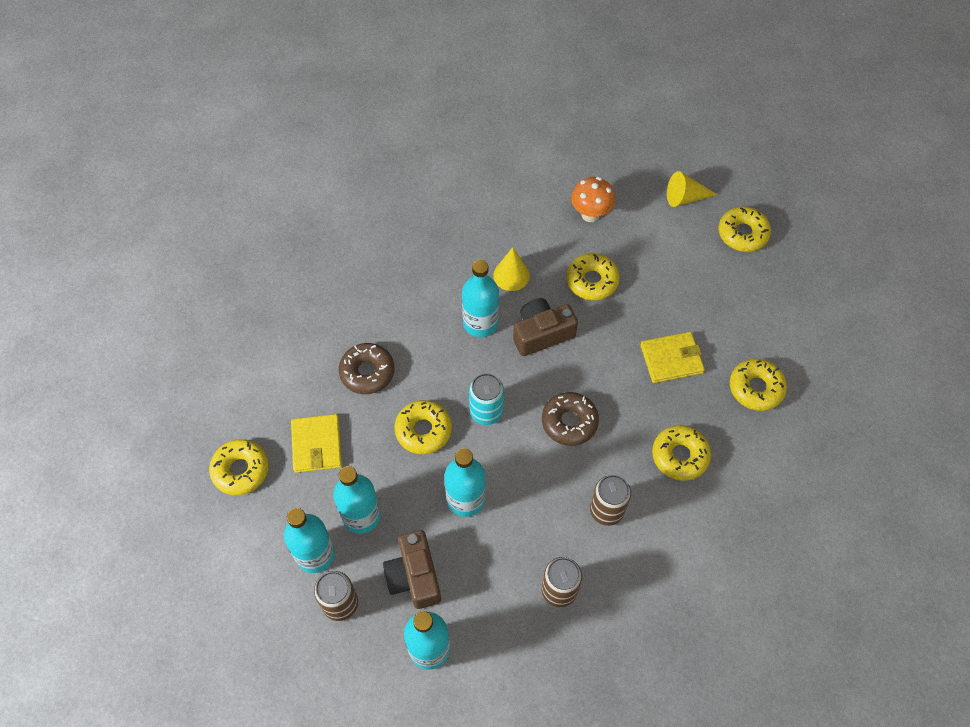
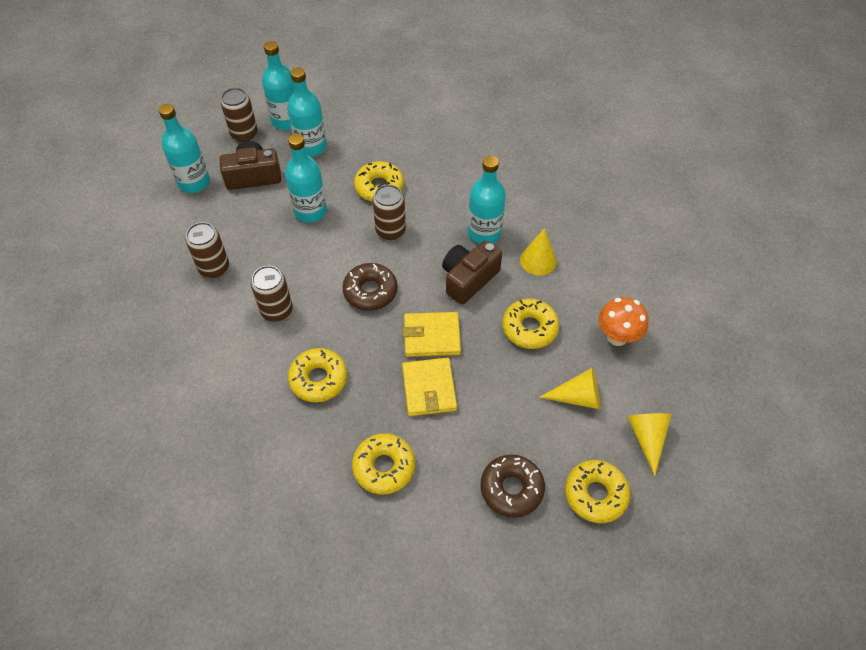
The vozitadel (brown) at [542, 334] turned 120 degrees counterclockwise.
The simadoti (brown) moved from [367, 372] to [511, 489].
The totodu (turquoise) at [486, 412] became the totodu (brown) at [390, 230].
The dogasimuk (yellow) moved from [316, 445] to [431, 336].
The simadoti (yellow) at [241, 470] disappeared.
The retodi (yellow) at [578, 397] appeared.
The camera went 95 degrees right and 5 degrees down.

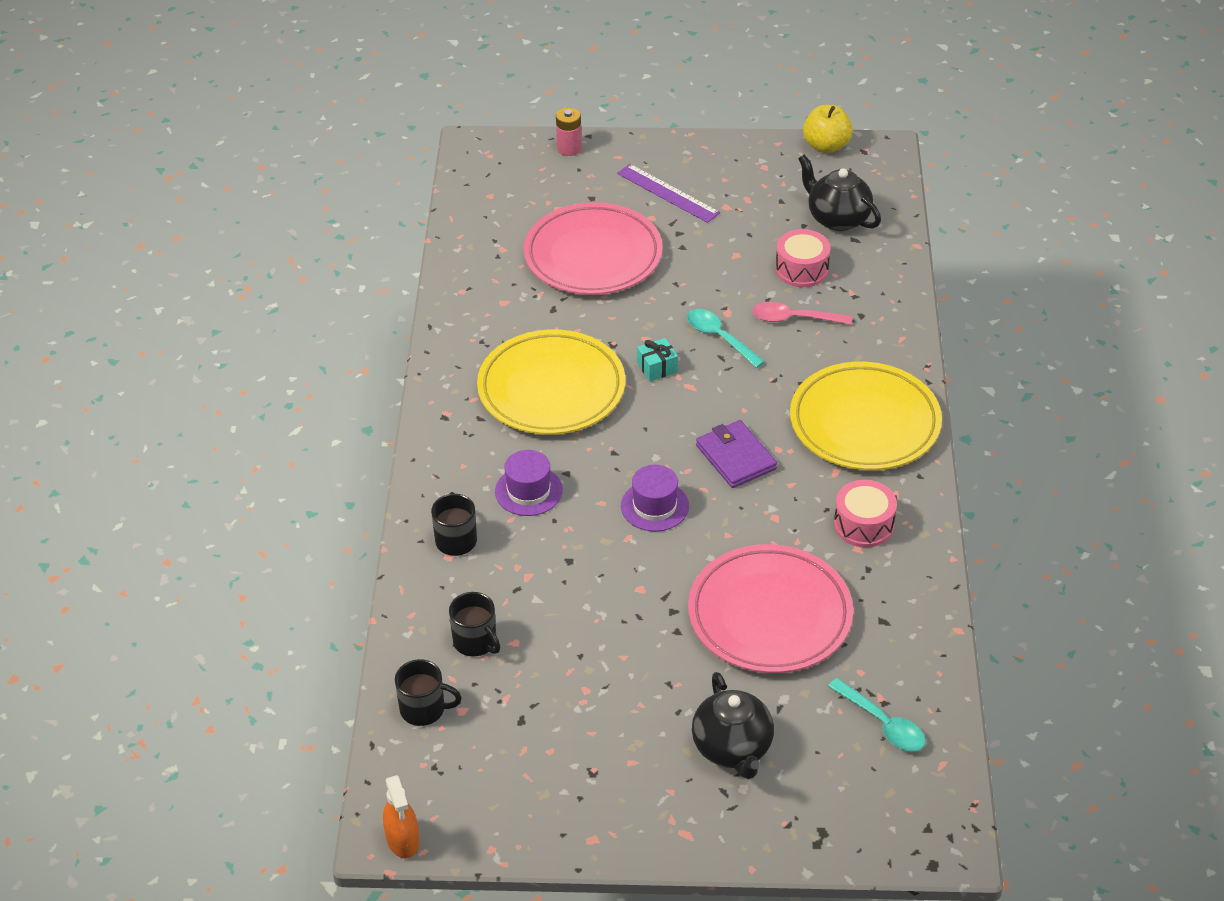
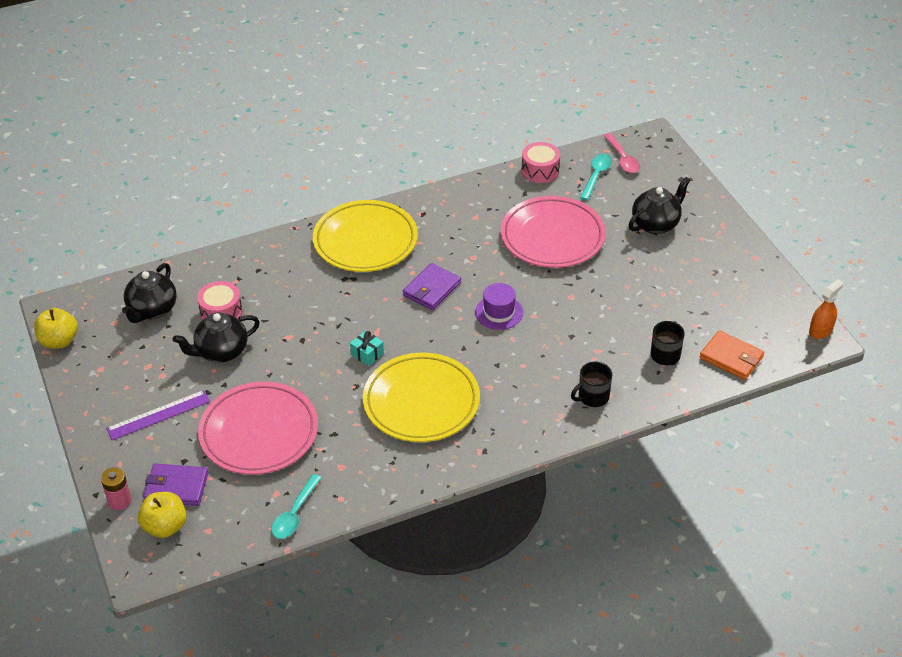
The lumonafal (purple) at [668, 193] turned 45 degrees clockwise.
The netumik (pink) moved from [794, 319] to [622, 159].
The netumik (turquoise) moved from [719, 337] to [294, 514].
The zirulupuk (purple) at [528, 491] disappeared.
The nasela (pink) moved from [863, 524] to [540, 170].
The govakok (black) at [424, 709] was replaced by the dogasimuk (orange) at [731, 357].
The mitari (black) at [221, 352] appeared.
The dogasimuk (purple) at [176, 487] appeared.
The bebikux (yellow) at [165, 526] appeared.
The camera went 115 degrees left and 0 degrees up.

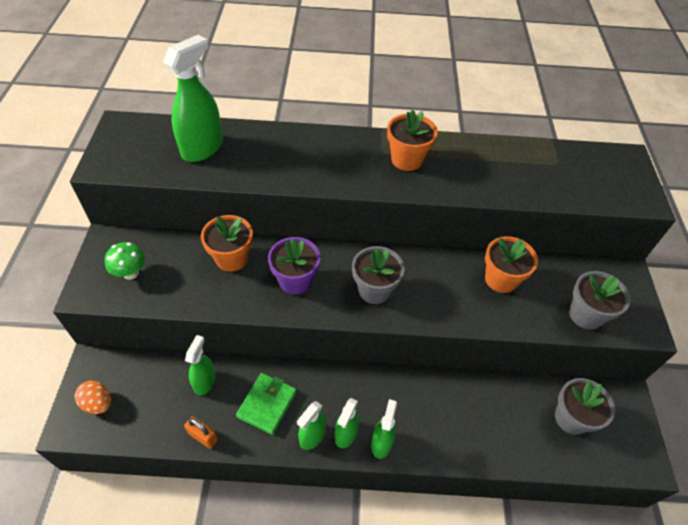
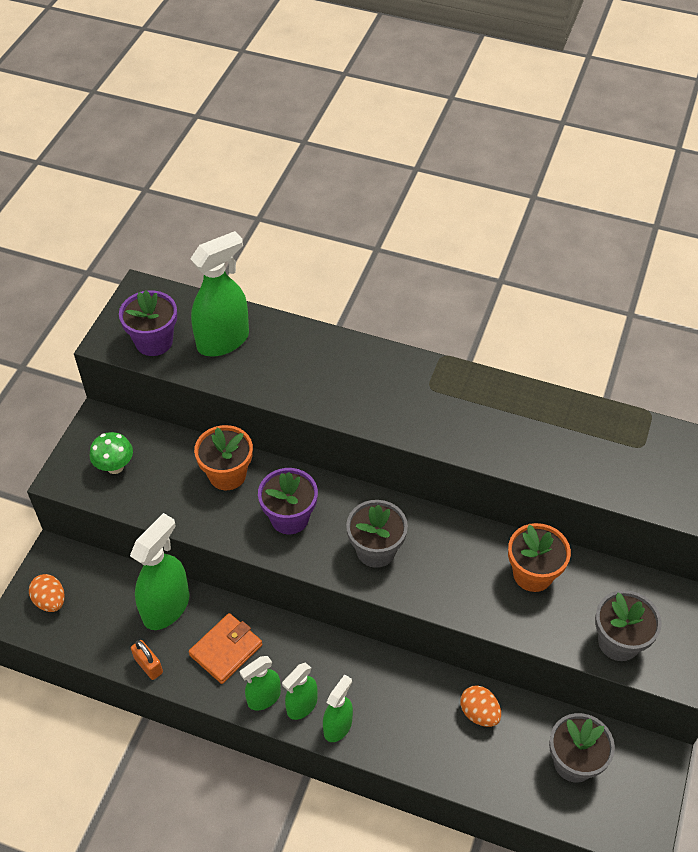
The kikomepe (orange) at [407, 159] disappeared.
The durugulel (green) at [205, 381] changed to 1.69 times the size.
The dogasimuk (green) at [267, 404] became the dogasimuk (orange) at [226, 650].
The kikomepe (purple) at [154, 341] appeared.
The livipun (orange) at [479, 713] appeared.
The camera went 20 degrees right and 0 degrees up.

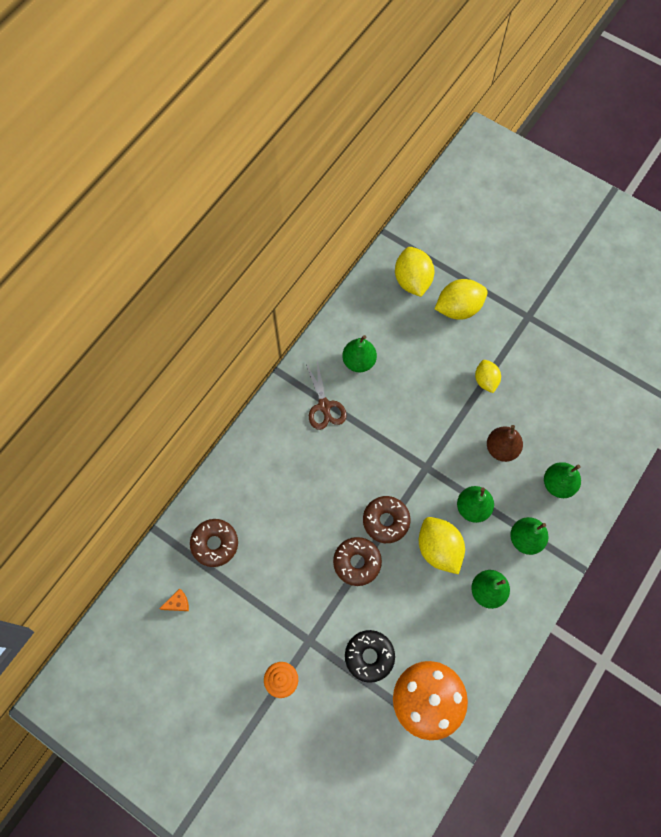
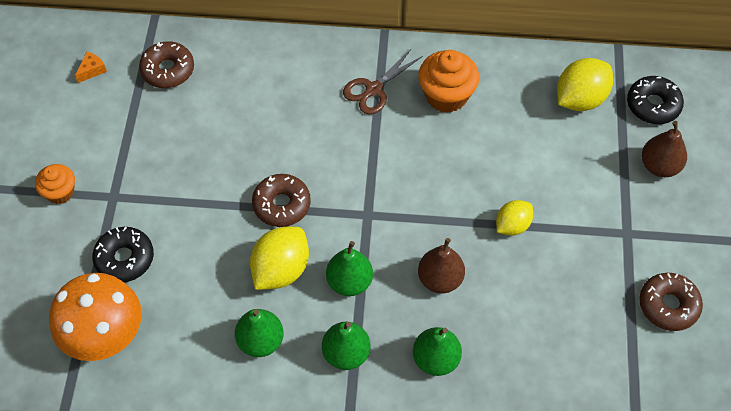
The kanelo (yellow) at [458, 308] disappeared.
The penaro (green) at [359, 361] was replaced by the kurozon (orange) at [446, 95].
The simadoti (brown) moved from [357, 562] to [668, 305].
The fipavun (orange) at [178, 603] turned 90 degrees counterclockwise.
The simadoti (black) at [653, 105] appeared.
The penaro (brown) at [659, 166] appeared.
The camera went 60 degrees right and 10 degrees down.

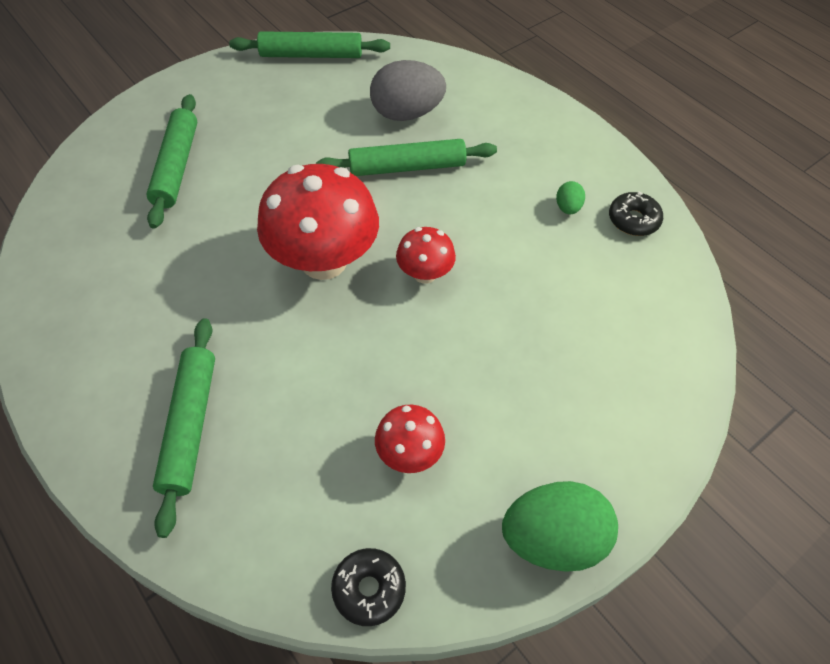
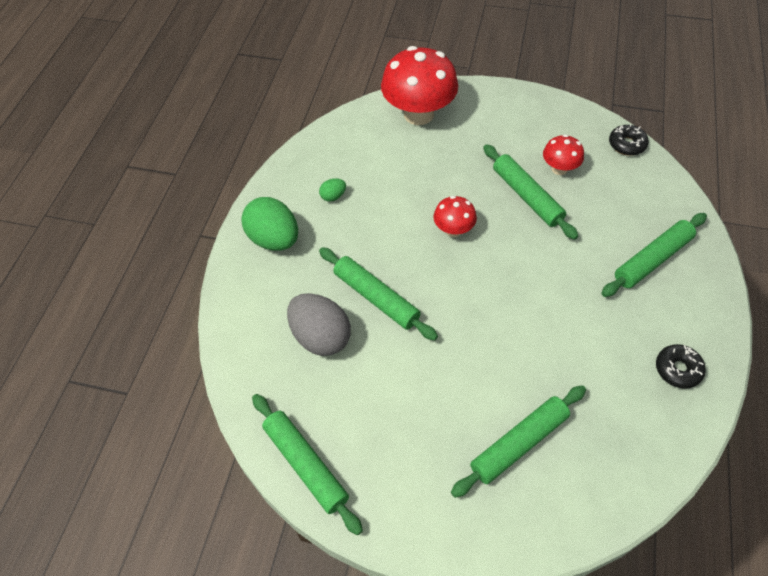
The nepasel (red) moved from [324, 261] to [418, 114].
The simadoti (black) moved from [633, 220] to [677, 369].
The livipun (green) moved from [552, 539] to [274, 239].
The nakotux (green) at [527, 196] appeared.
The camera went 125 degrees left and 0 degrees up.

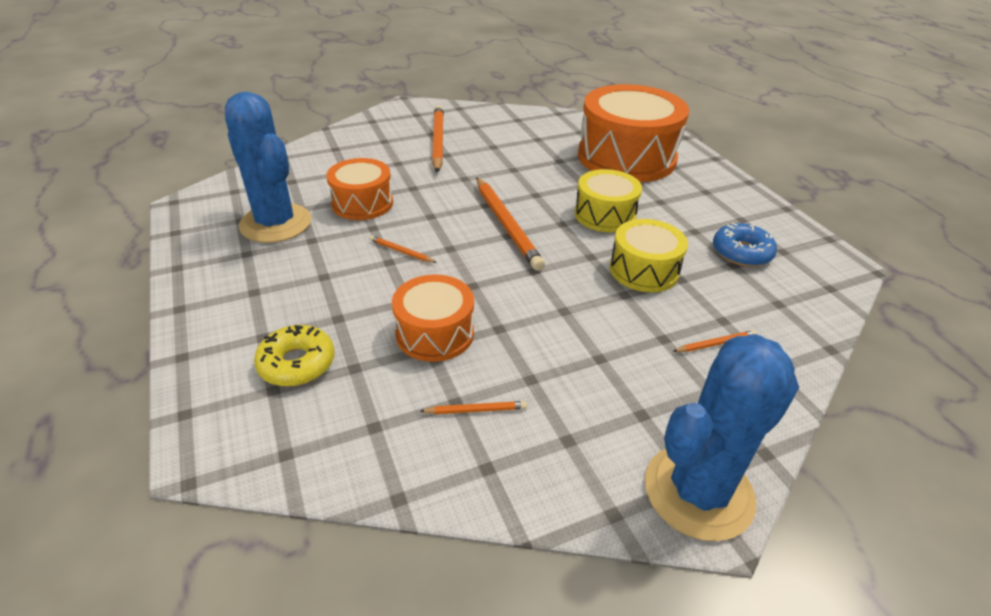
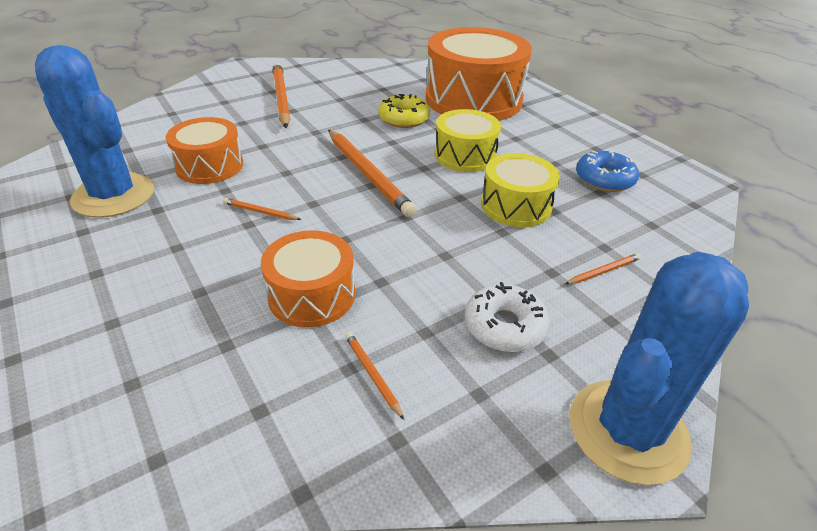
The simadoti (yellow) moved from [297, 363] to [404, 119].
The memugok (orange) at [475, 410] turned 105 degrees counterclockwise.
The simadoti (white) at [504, 326] appeared.
The camera went 10 degrees left and 0 degrees up.

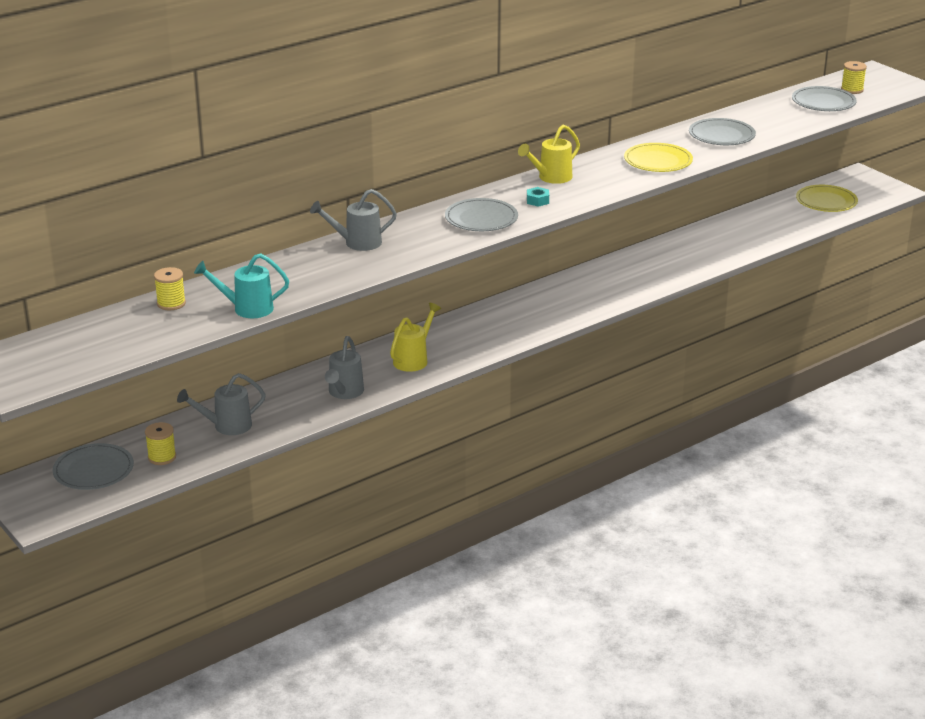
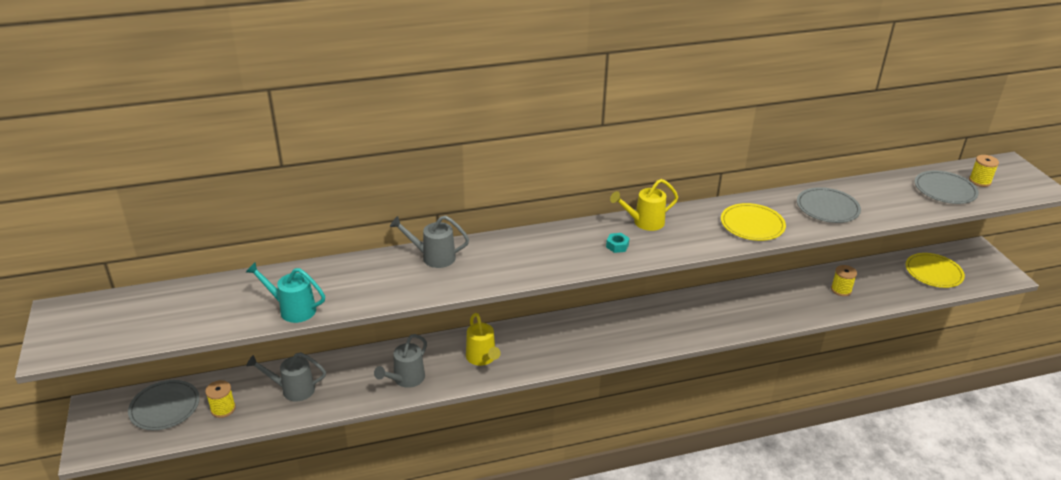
The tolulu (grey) at [481, 218] disappeared.
The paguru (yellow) moved from [171, 303] to [841, 290].
The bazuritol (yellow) at [413, 359] turned 105 degrees clockwise.
The camera went 20 degrees right and 5 degrees up.

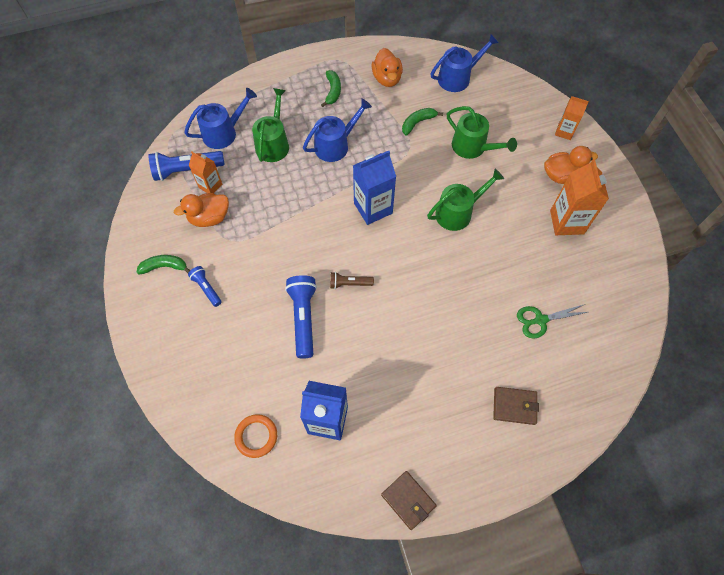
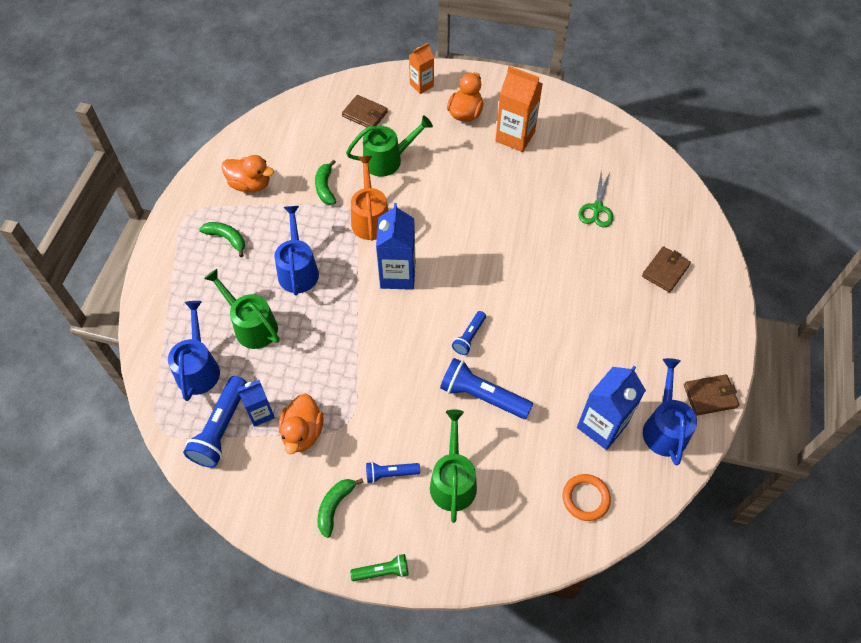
The bazuritol (blue) moved from [457, 78] to [664, 428].
The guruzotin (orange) at [210, 186] became the guruzotin (blue) at [260, 413].
The bazuritol (green) moved from [458, 212] to [453, 481].
The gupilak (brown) at [349, 283] became the gupilak (blue) at [469, 337].
The dogasimuk (brown) at [365, 114] appeared.
The bazuritol (orange) at [370, 218] appeared.
The gupilak (green) at [382, 571] appeared.
The camera went 60 degrees left and 5 degrees down.

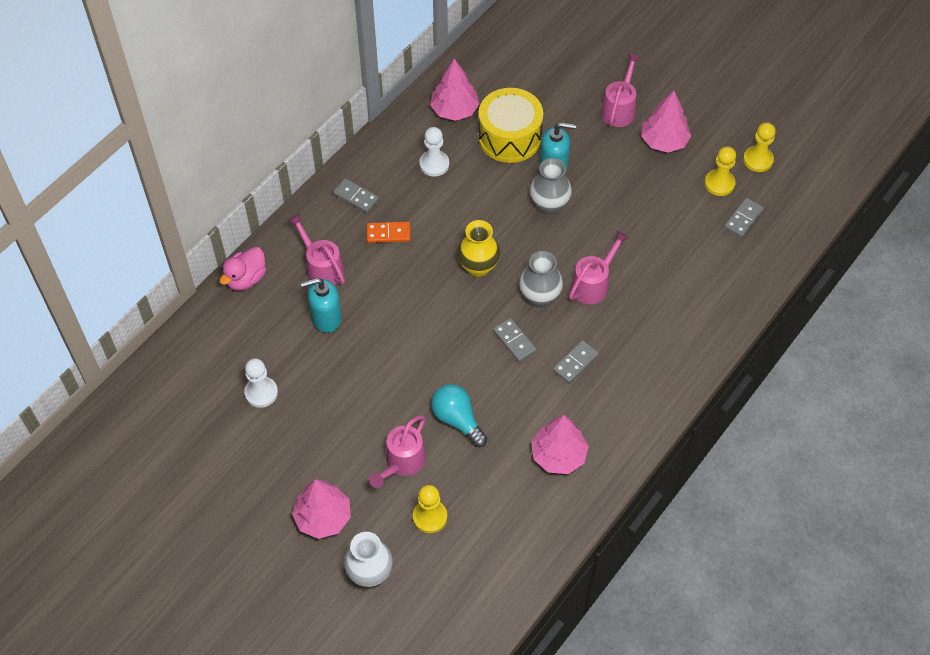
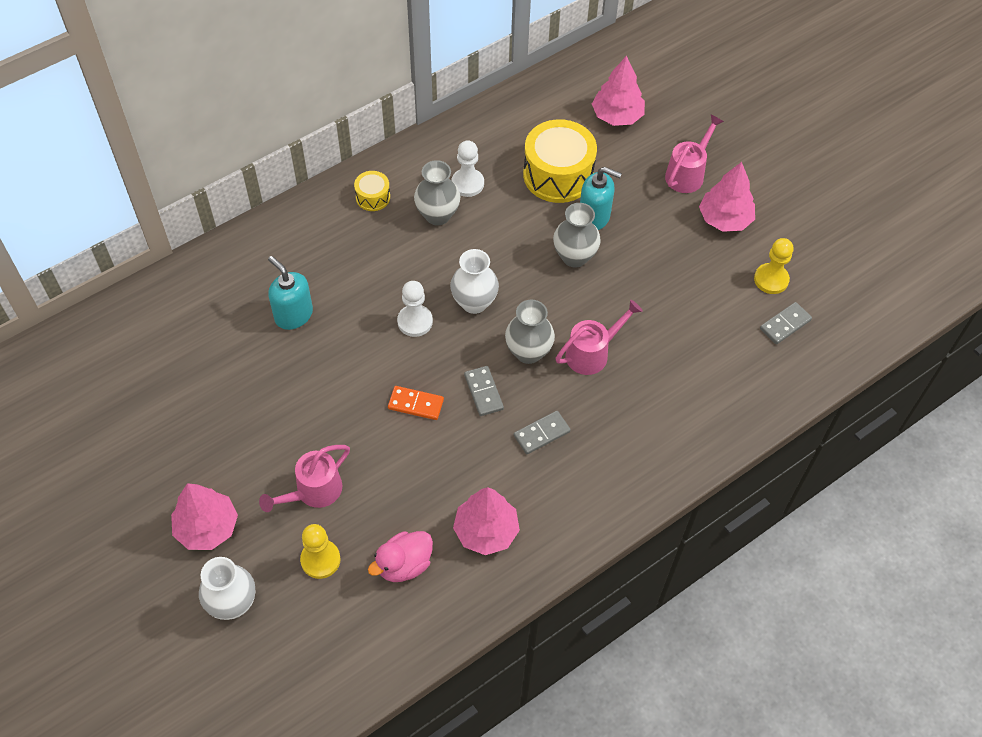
The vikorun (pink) moved from [454, 110] to [617, 116].
The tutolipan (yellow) at [758, 160] disappeared.
The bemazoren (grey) at [356, 197] was replaced by the nasela (yellow) at [373, 197].
The bazuritol (pink) at [321, 268] disappeared.
The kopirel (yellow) at [478, 267] became the kopirel (white) at [474, 302].
The bemazoren (orange) moved from [388, 233] to [416, 404].
The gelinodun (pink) moved from [246, 279] to [404, 565].
The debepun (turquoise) at [326, 318] turned 45 degrees clockwise.
The tutolipan (white) moved from [261, 393] to [415, 321].
The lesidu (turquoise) at [457, 420] disappeared.
The kopirel (grey) at [437, 215] appeared.
The camera went 15 degrees right and 0 degrees up.

